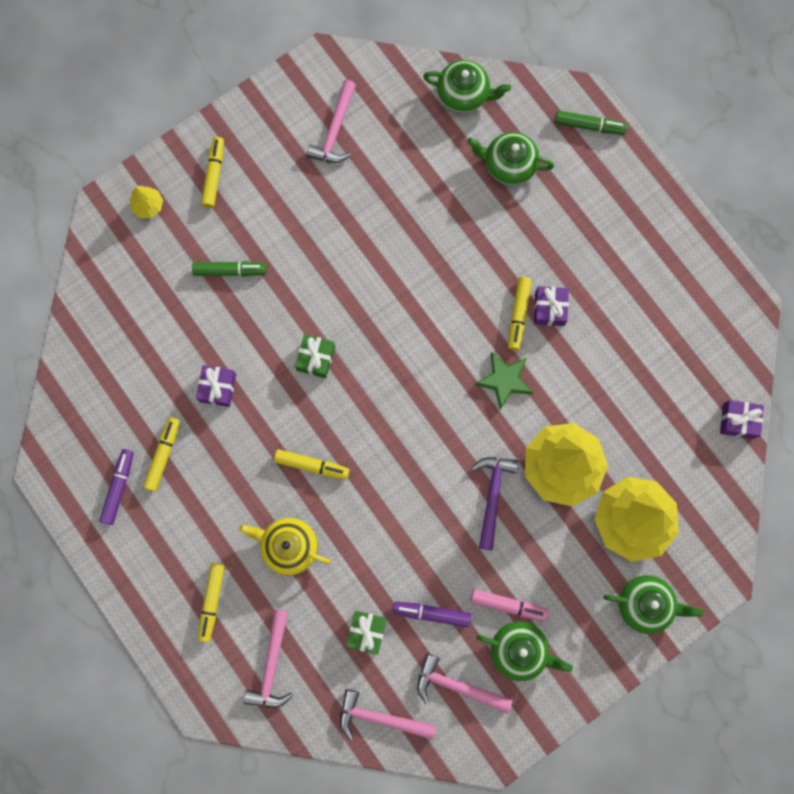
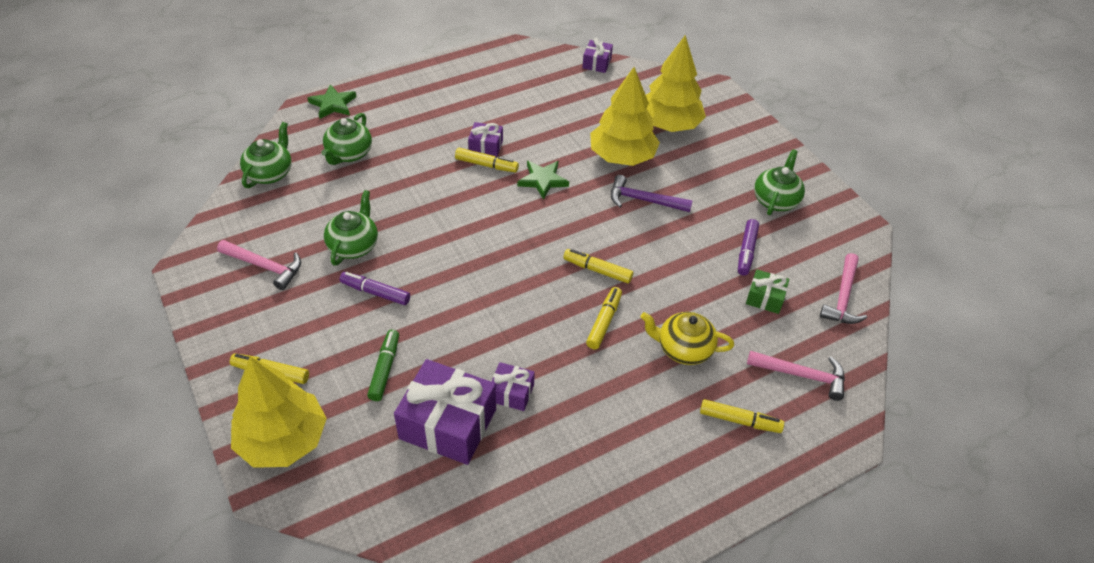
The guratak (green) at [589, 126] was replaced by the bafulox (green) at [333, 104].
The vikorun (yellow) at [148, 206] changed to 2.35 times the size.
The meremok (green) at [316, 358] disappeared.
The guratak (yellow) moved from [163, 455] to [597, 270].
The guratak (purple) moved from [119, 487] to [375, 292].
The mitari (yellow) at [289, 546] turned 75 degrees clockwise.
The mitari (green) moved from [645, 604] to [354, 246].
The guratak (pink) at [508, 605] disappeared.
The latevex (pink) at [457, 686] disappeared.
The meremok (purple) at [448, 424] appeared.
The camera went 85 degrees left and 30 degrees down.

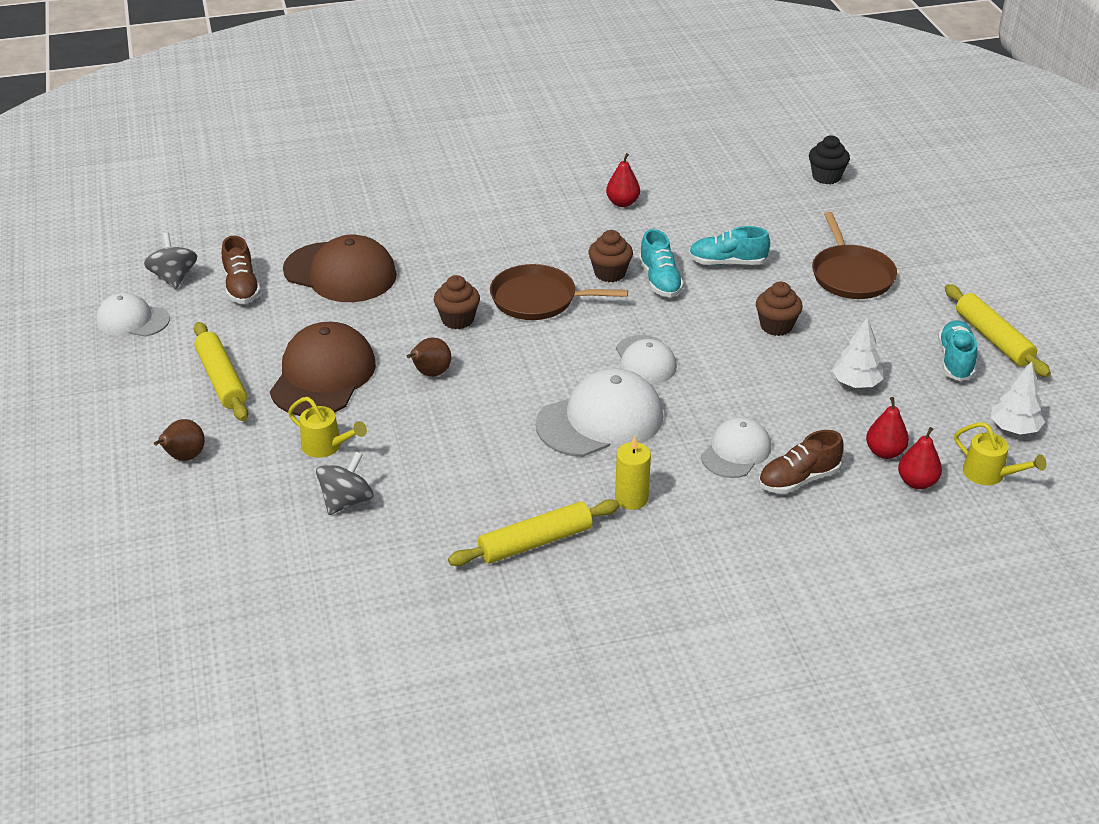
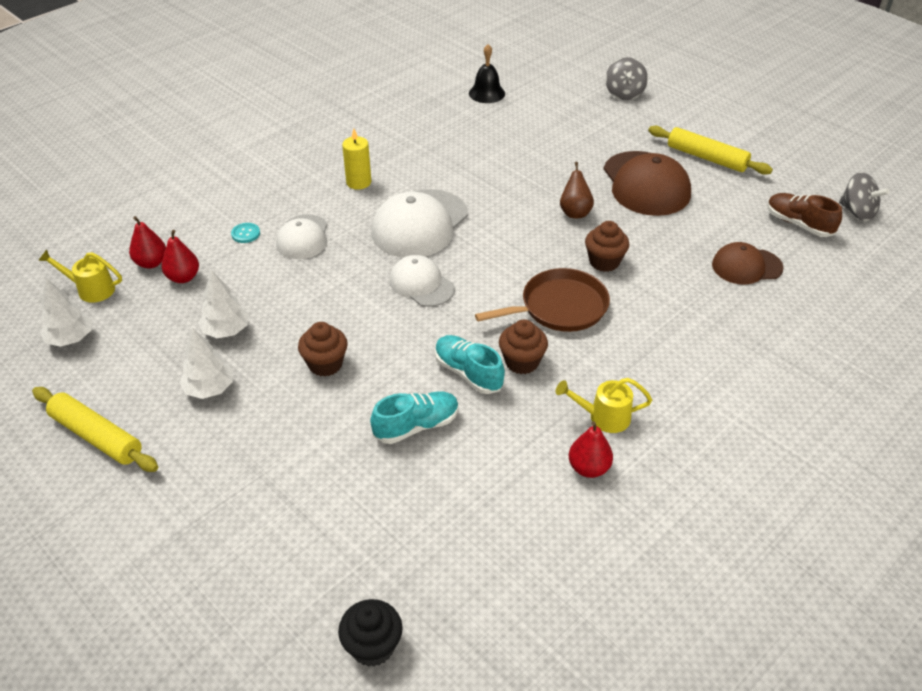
The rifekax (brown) at [851, 275] disappeared.
The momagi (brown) at [340, 273] changed to 0.61 times the size.
The momagi (white) at [133, 320] disappeared.
The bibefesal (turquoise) at [955, 361] disappeared.
The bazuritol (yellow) moved from [327, 446] to [603, 417].
The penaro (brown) at [184, 457] disappeared.
The bibefesal (brown) at [798, 479] was replaced by the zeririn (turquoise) at [245, 234].
The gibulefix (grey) moved from [346, 501] to [624, 93].
The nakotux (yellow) at [535, 542] disappeared.
The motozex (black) at [487, 93] appeared.
The vikorun (white) at [209, 389] appeared.
The camera went 150 degrees right and 5 degrees up.

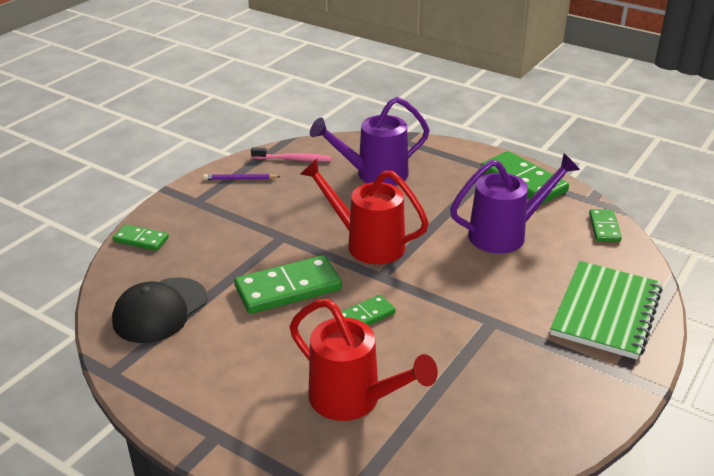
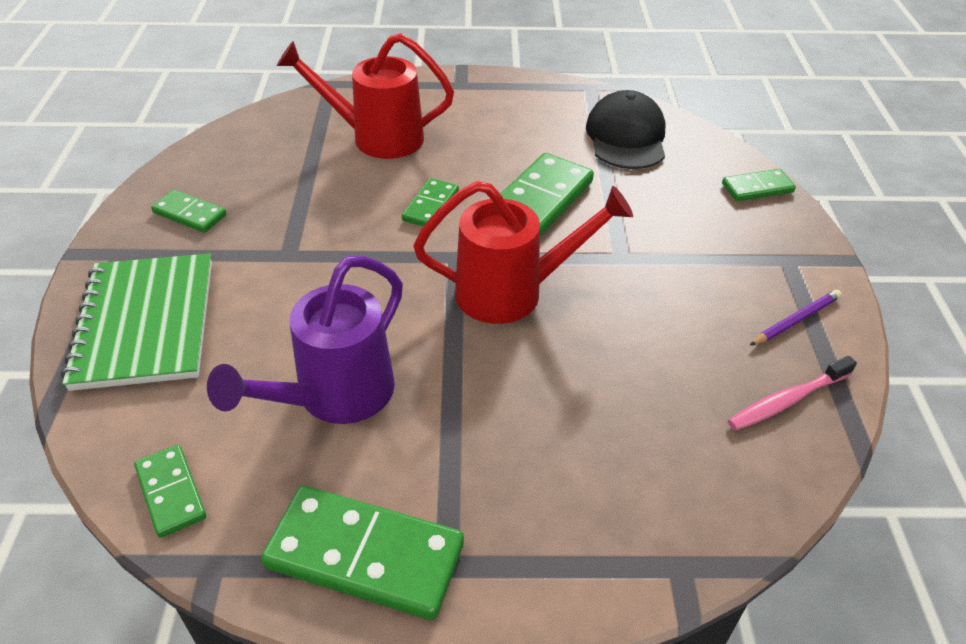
The bazuritol (purple) at [374, 174] disappeared.
The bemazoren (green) at [189, 214] appeared.
The camera went 145 degrees right and 10 degrees up.

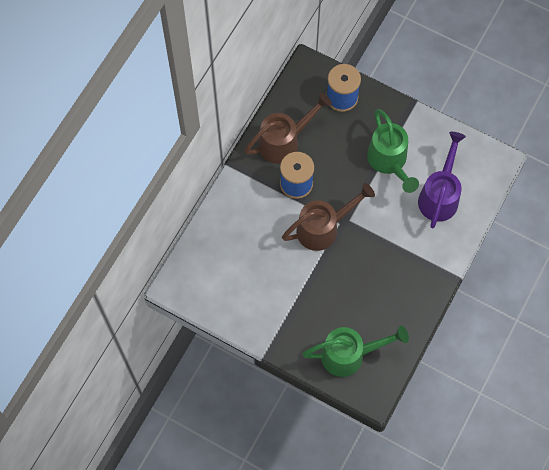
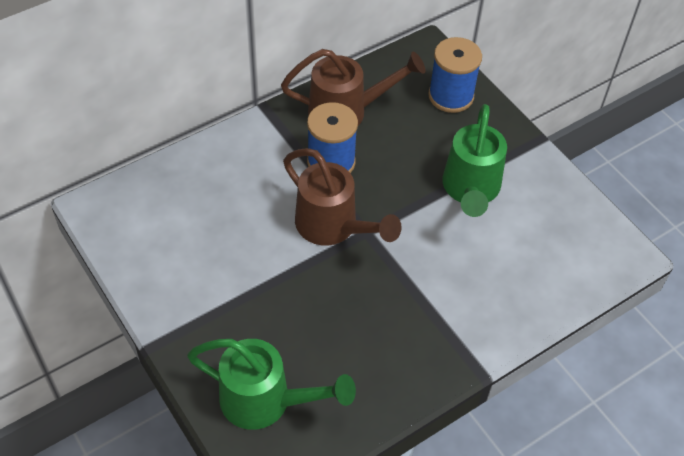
The bazuritol (purple) at [439, 195] disappeared.
The bazuritol (brown) at [323, 228] turned 45 degrees clockwise.
The camera went 25 degrees right and 15 degrees down.

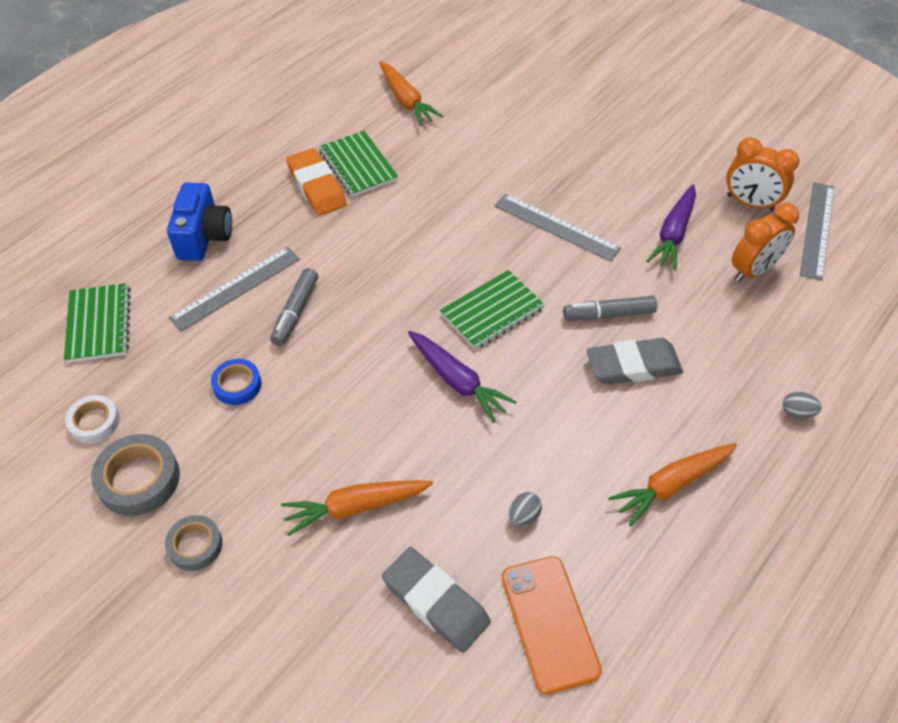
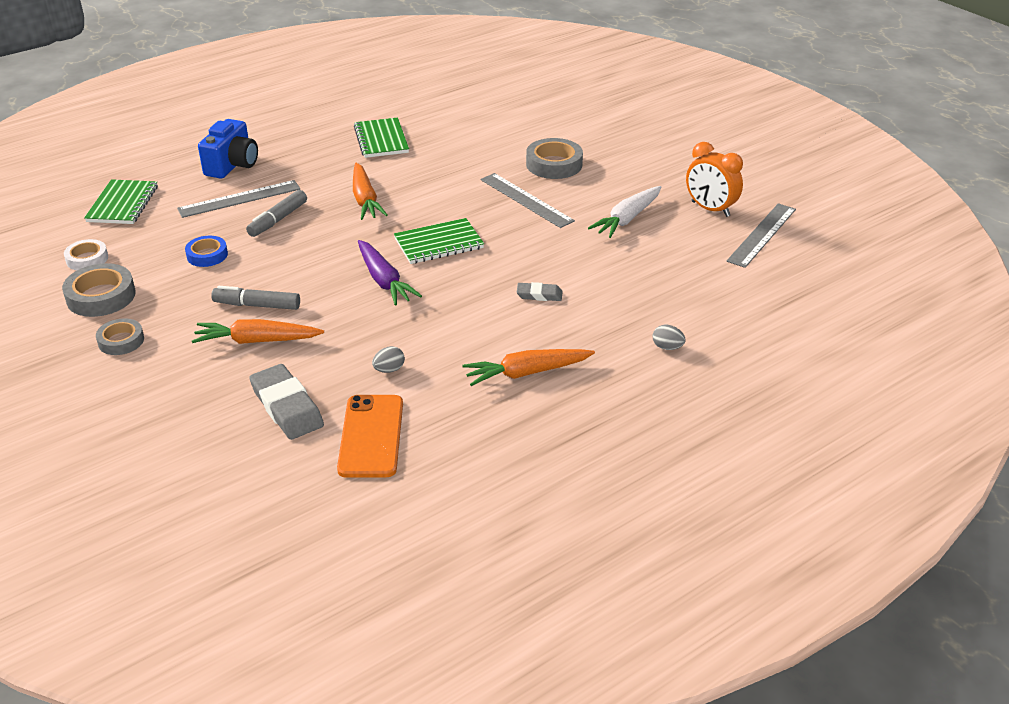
The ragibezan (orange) moved from [406, 101] to [365, 199].
The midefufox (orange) at [317, 186] disappeared.
The ragibezan (purple) at [673, 234] became the ragibezan (white) at [627, 219].
The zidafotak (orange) at [753, 270] disappeared.
The guratak (grey) moved from [608, 314] to [257, 305].
The midefufox (grey) at [633, 365] changed to 0.54 times the size.
The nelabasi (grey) at [554, 164] appeared.
The camera went 15 degrees right and 15 degrees down.

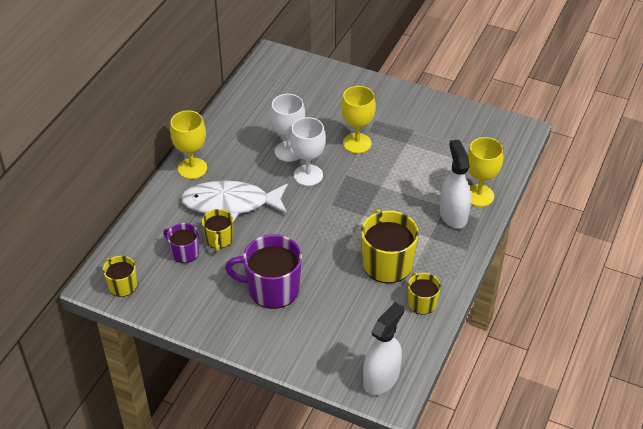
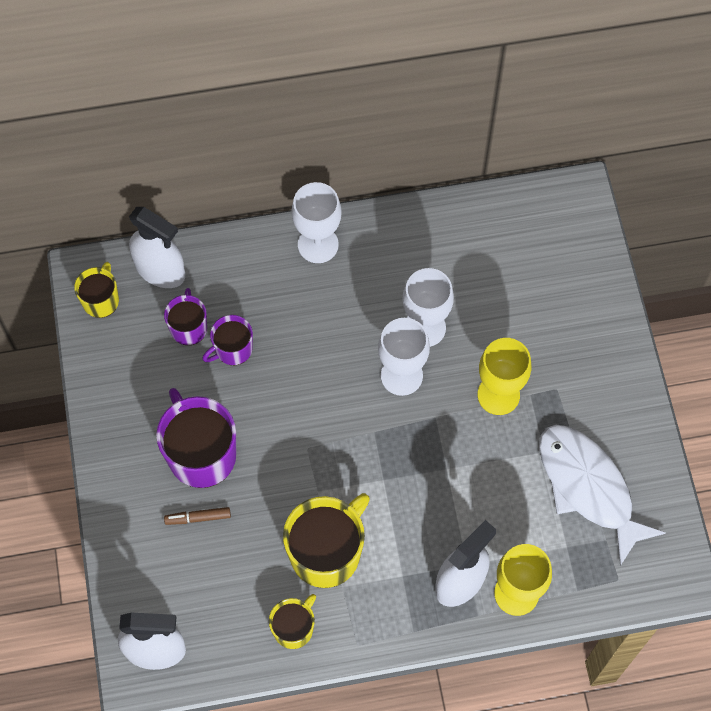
The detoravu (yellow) at [192, 168] became the detoravu (white) at [318, 244].
The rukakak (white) moved from [231, 204] to [588, 488].
The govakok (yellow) at [219, 239] became the govakok (purple) at [232, 349].
The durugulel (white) at [160, 270] appeared.
The guratak (brown) at [198, 518] appeared.
The camera went 55 degrees right and 20 degrees up.

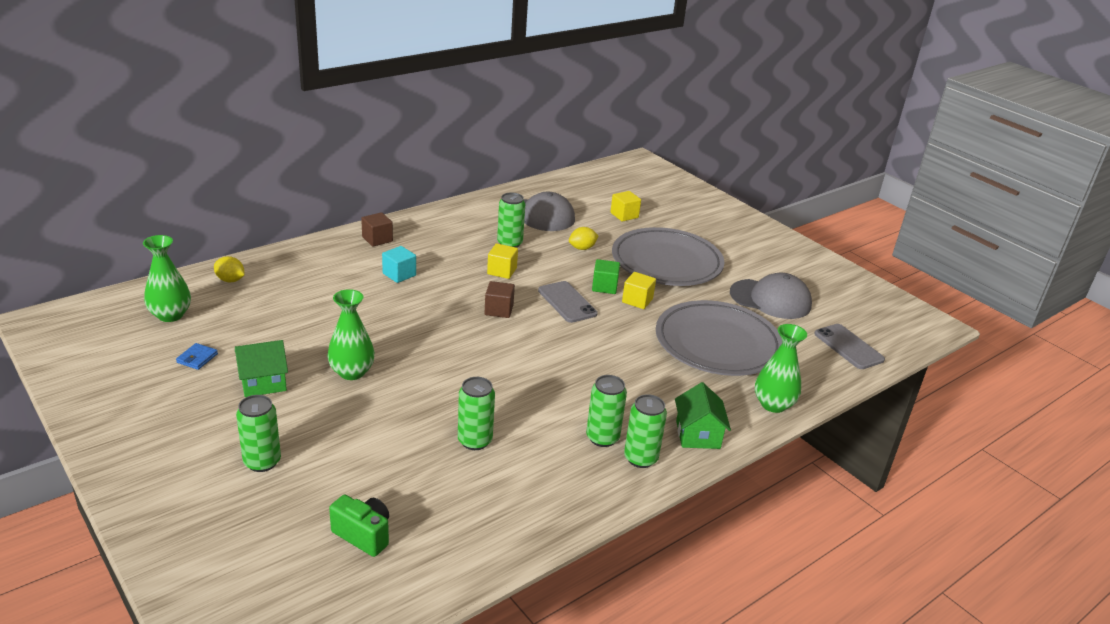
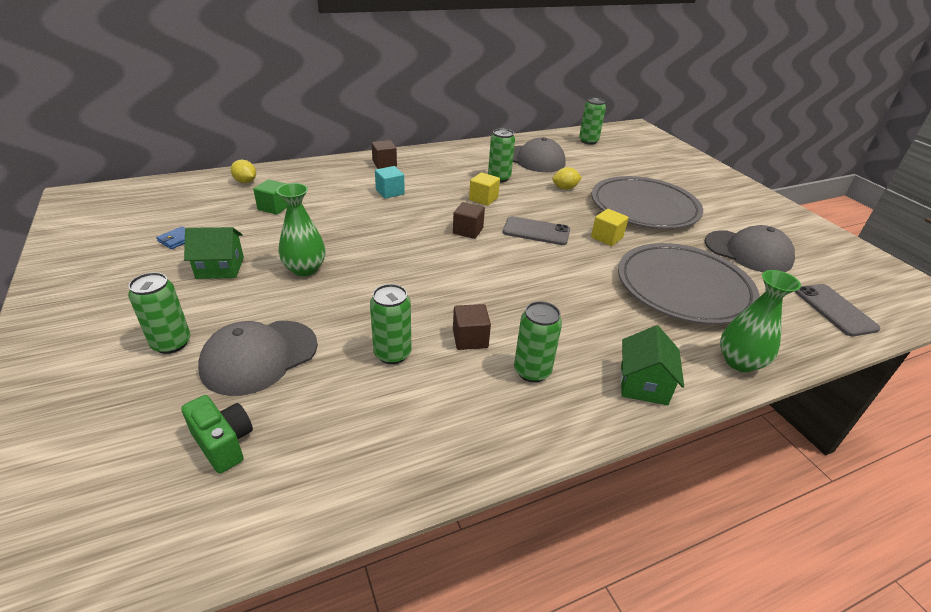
The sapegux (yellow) at [624, 215] disappeared.
The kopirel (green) at [170, 315] disappeared.
The sapegux (green) moved from [604, 287] to [274, 207].
The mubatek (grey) at [567, 302] turned 60 degrees counterclockwise.
The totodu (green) moved from [640, 458] to [588, 141].
The sapegux (brown) at [470, 339] appeared.
The momagi (grey) at [259, 357] appeared.
The camera went 15 degrees right and 5 degrees up.

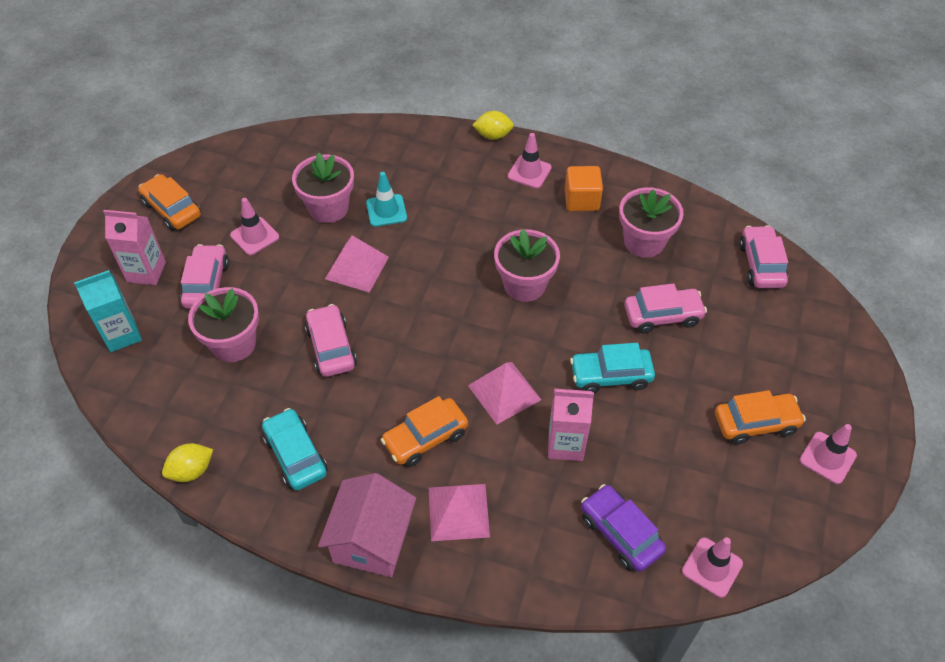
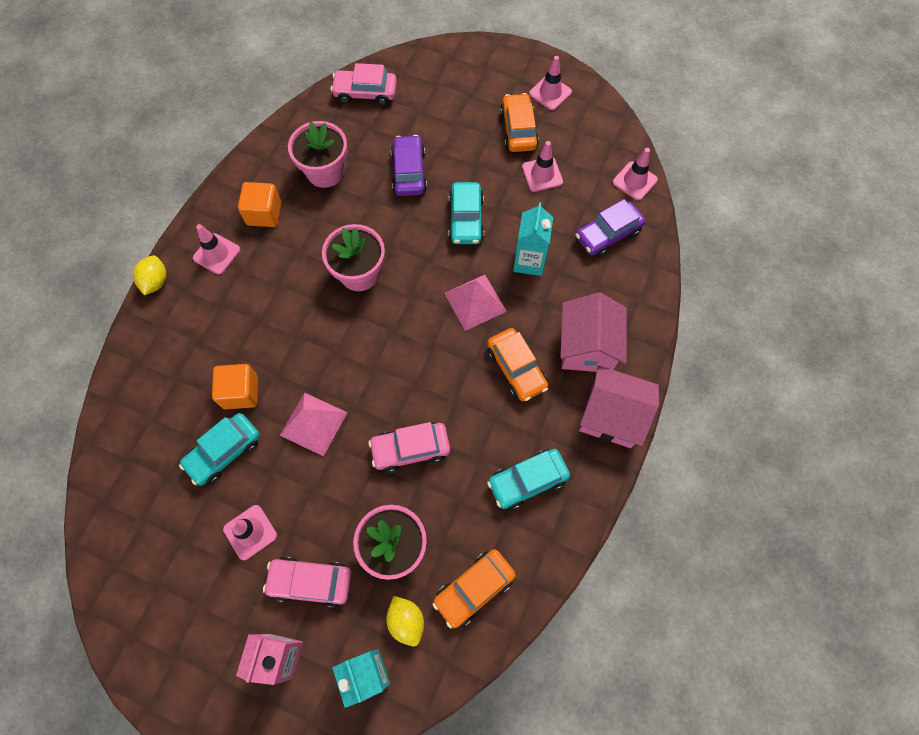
The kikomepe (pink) at [328, 208] was replaced by the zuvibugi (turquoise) at [224, 452].
The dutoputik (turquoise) at [386, 210] was replaced by the sapegux (orange) at [240, 392].
The zuvibugi (orange) moved from [172, 209] to [474, 589].
The zuvibugi (pink) at [662, 316] became the zuvibugi (purple) at [409, 172].
The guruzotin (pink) at [565, 444] became the guruzotin (turquoise) at [529, 261].
The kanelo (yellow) moved from [191, 471] to [406, 621].
The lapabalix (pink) at [458, 512] was replaced by the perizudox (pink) at [587, 347].
The dutoputik (pink) at [542, 174] appeared.
The camera went 85 degrees left and 15 degrees up.

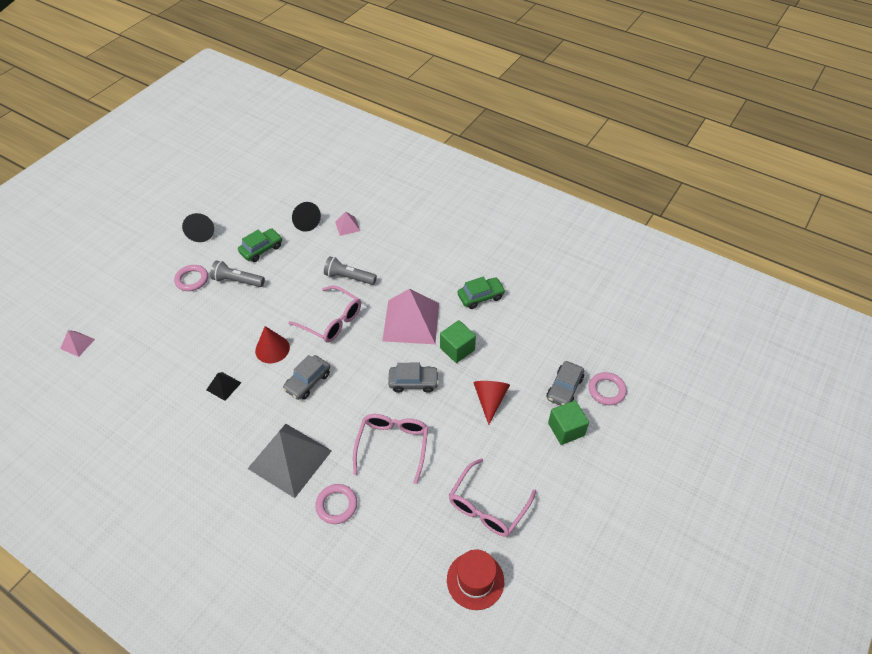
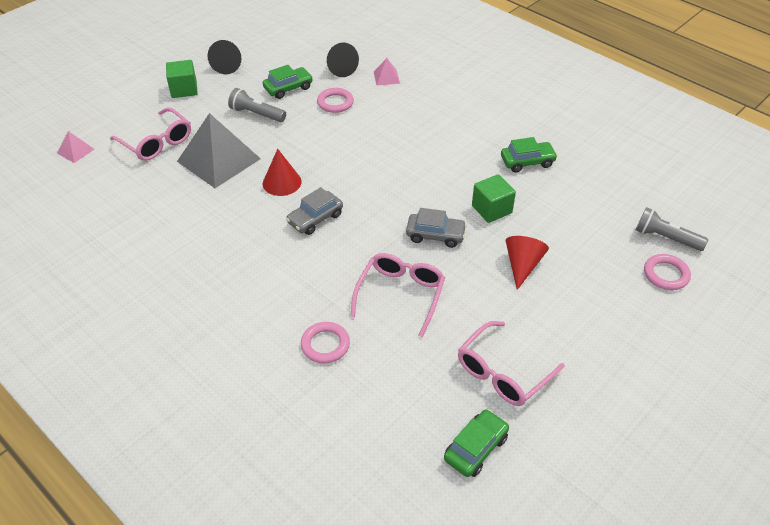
The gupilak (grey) moved from [349, 277] to [665, 238].
The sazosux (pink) moved from [192, 280] to [335, 103].
The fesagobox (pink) moved from [332, 321] to [157, 142].
The lapabalix (pink) at [411, 321] disappeared.
The zuvibugi (grey) at [564, 388] disappeared.
The lapabalix (black) at [223, 386] disappeared.
The sapegux (green) moved from [566, 429] to [184, 89].
The lapabalix (grey) moved from [290, 459] to [218, 160].
The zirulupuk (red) at [475, 580] was replaced by the zuvibugi (green) at [476, 448].
The camera went 10 degrees right and 5 degrees down.

